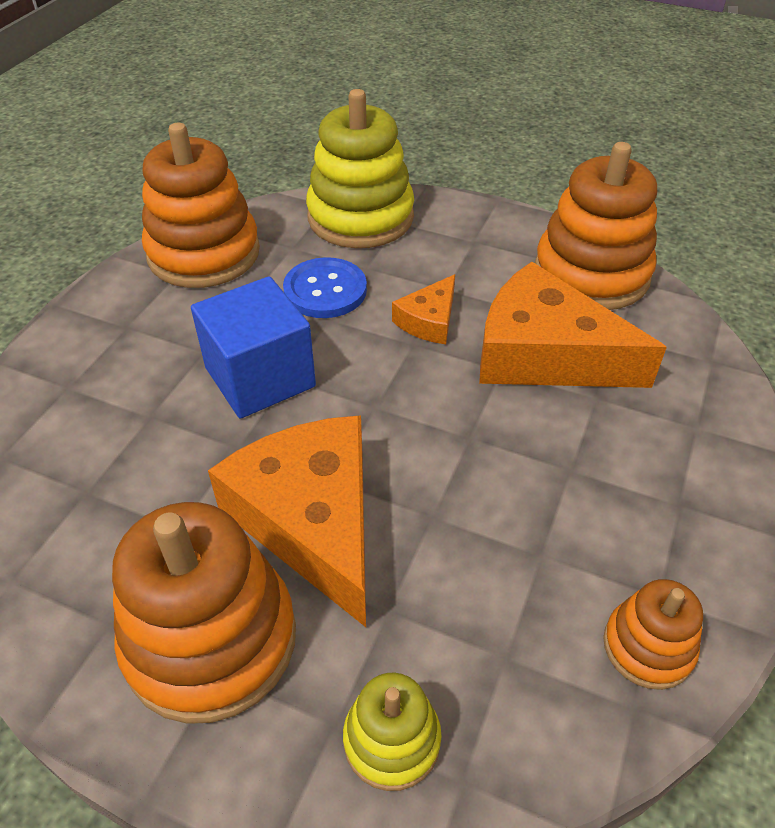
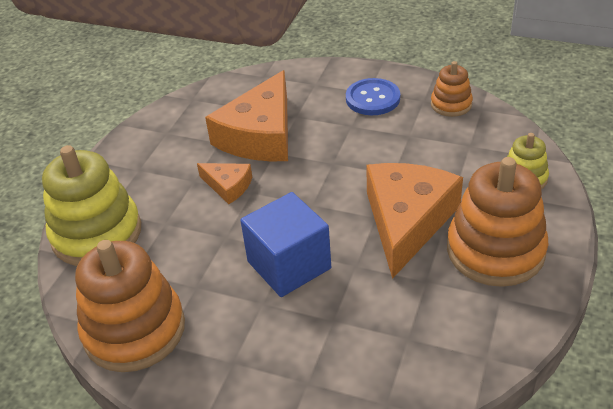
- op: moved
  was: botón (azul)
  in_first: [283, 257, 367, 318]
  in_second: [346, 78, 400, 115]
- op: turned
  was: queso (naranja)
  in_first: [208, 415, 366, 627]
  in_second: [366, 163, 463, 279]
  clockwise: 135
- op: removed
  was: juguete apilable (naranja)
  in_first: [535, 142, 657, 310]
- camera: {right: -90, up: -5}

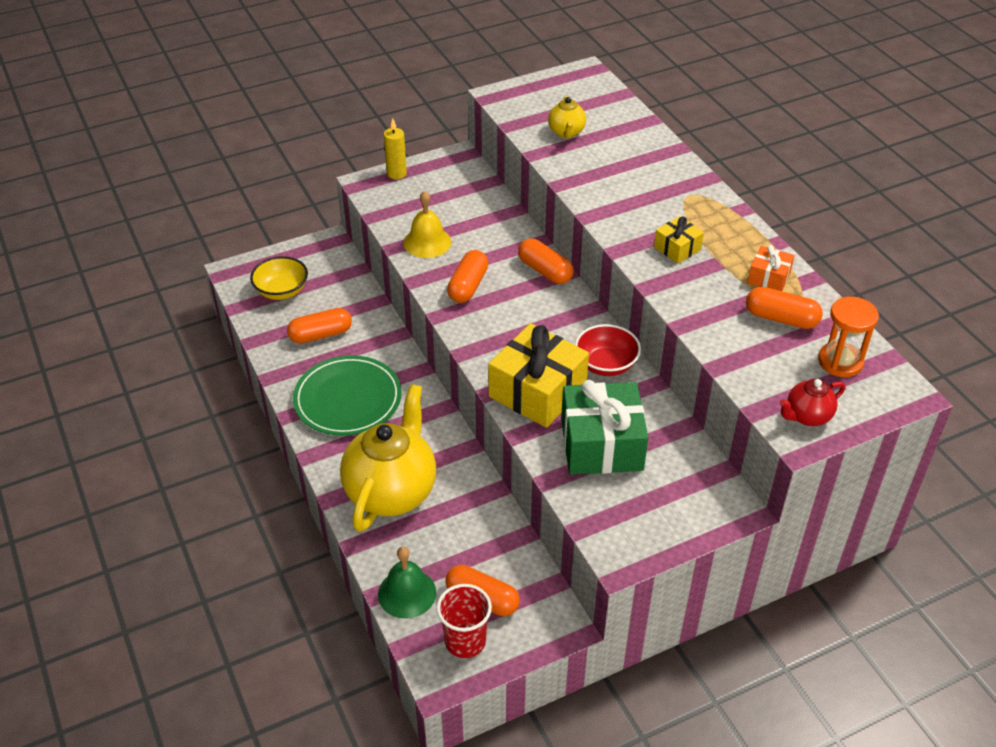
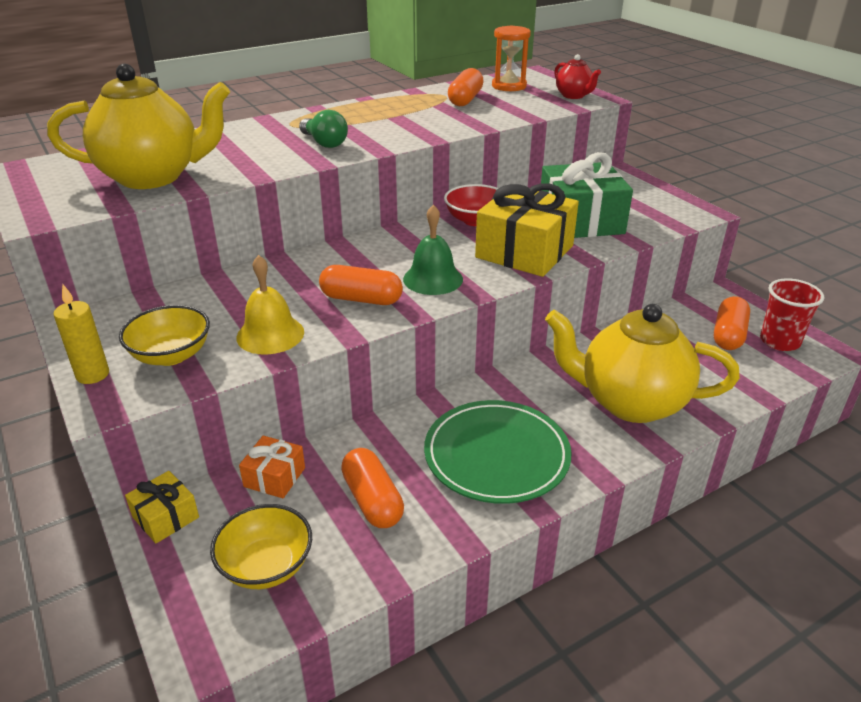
- op: resized
  was: tetera (amarillo)
  in_first: [548, 96, 586, 138]
  in_second: [47, 64, 230, 189]
  ratio: 2.16
- op: added
  now: cuenco (amarillo)
  in_second: [119, 305, 210, 366]
- op: moved
  was: regalo (amarillo)
  in_first: [654, 216, 704, 264]
  in_second: [125, 471, 199, 543]
- op: moved
  was: regalo (naranja)
  in_first: [748, 245, 795, 291]
  in_second: [239, 436, 305, 498]
- op: added
  now: bombilla (verde)
  in_second: [299, 110, 348, 148]
- op: moved
  was: campana (verde)
  in_first: [378, 547, 436, 619]
  in_second: [403, 205, 463, 295]
- op: removed
  was: cápsula (naranja)
  in_first: [518, 238, 574, 284]
- camera: {right: -95, up: -10}

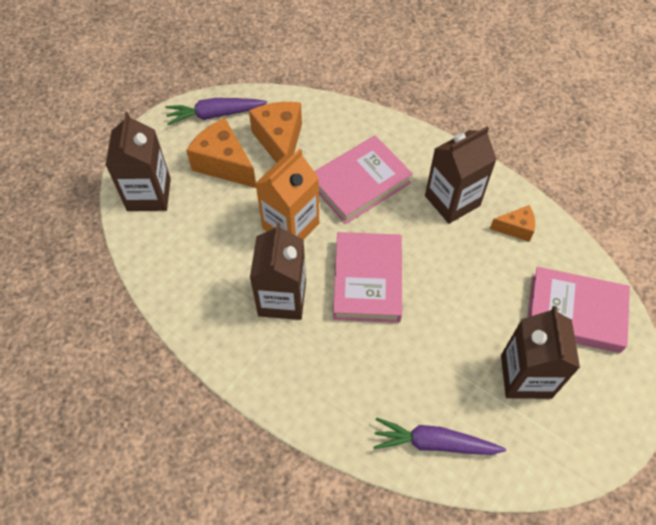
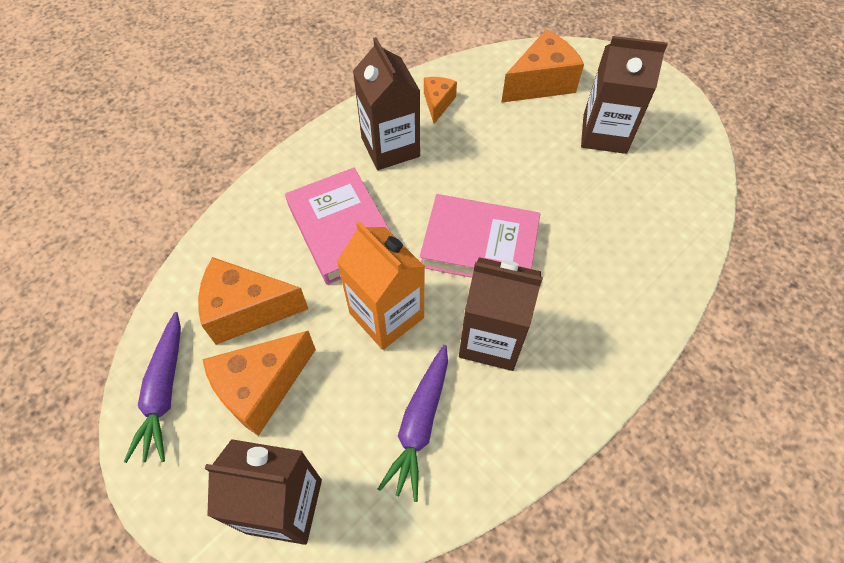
- op: moved
  was: zanahoria (morado)
  in_first: [373, 418, 506, 455]
  in_second: [378, 345, 448, 502]
- op: replaced
  was: libro (rosa)
  now: queso (naranja)
  in_first: [528, 267, 630, 353]
  in_second: [501, 29, 584, 103]
- camera: {right: -80, up: 0}

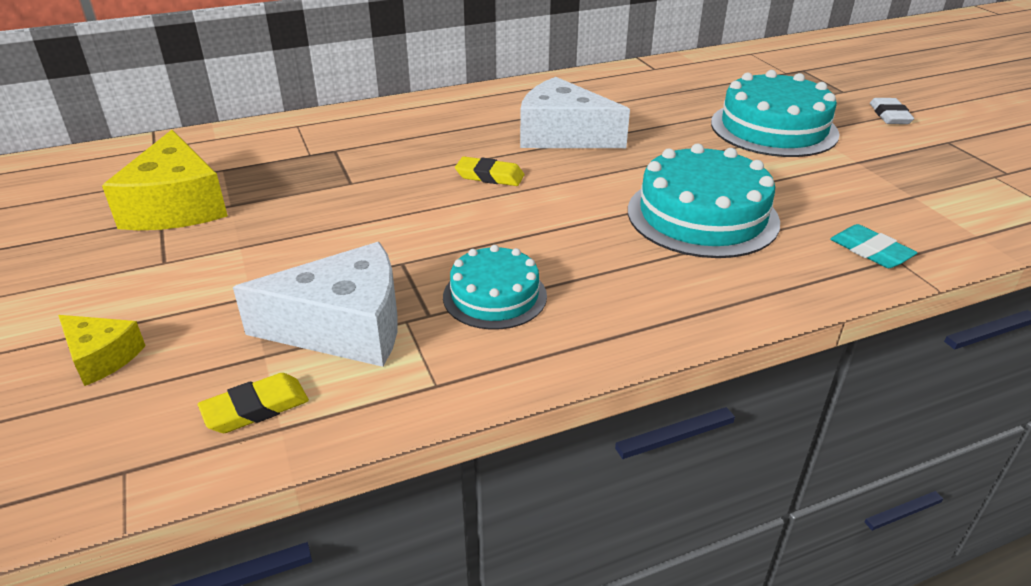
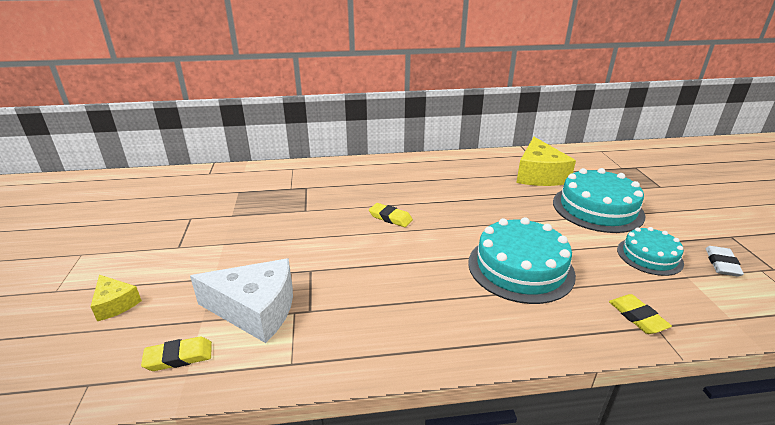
- op: moved
  was: queso (amarillo)
  in_first: [102, 130, 228, 230]
  in_second: [516, 137, 576, 186]
- op: recoloured
  was: goma de borrar (turquesa)
  now: goma de borrar (amarillo)
  in_first: [830, 224, 918, 268]
  in_second: [609, 294, 672, 334]
- op: moved
  was: tarta (turquesa)
  in_first: [443, 245, 547, 330]
  in_second: [617, 227, 684, 276]
- op: moved
  was: goma de borrar (blanco)
  in_first: [870, 98, 914, 124]
  in_second: [705, 246, 744, 277]
- op: removed
  was: queso (blanco)
  in_first: [520, 77, 630, 148]
- camera: {right: 15, up: -5}

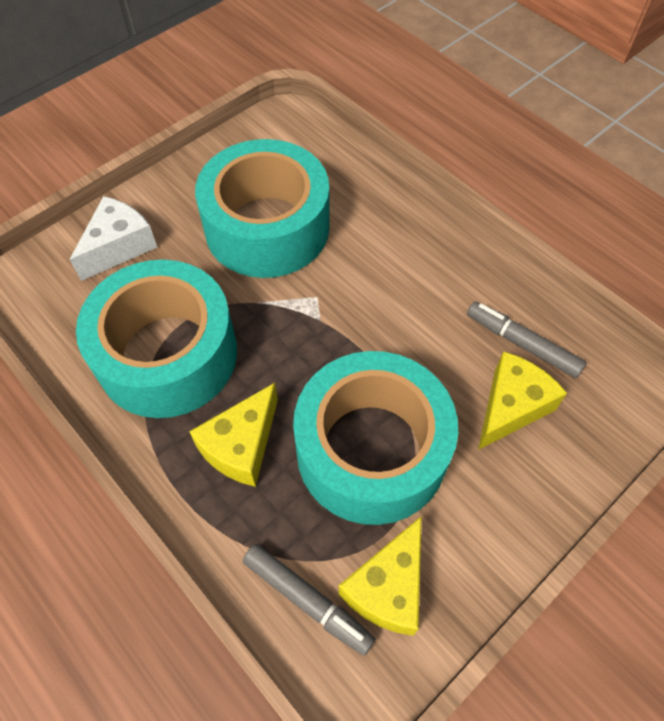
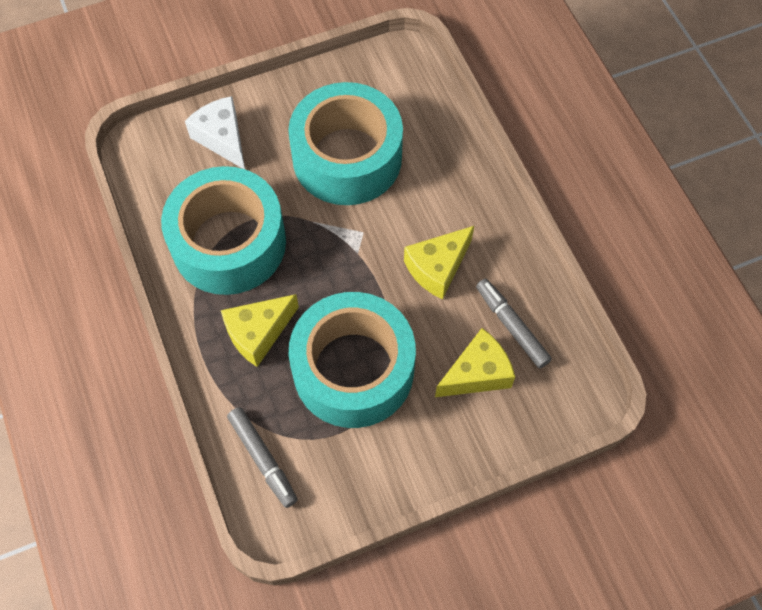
- op: turned
  was: queso (blanco)
  in_first: [70, 196, 157, 281]
  in_second: [185, 96, 245, 169]
  clockwise: -90
- op: moved
  was: queso (amarillo)
  in_first: [338, 517, 421, 636]
  in_second: [404, 226, 474, 299]
- camera: {right: 20, up: 5}

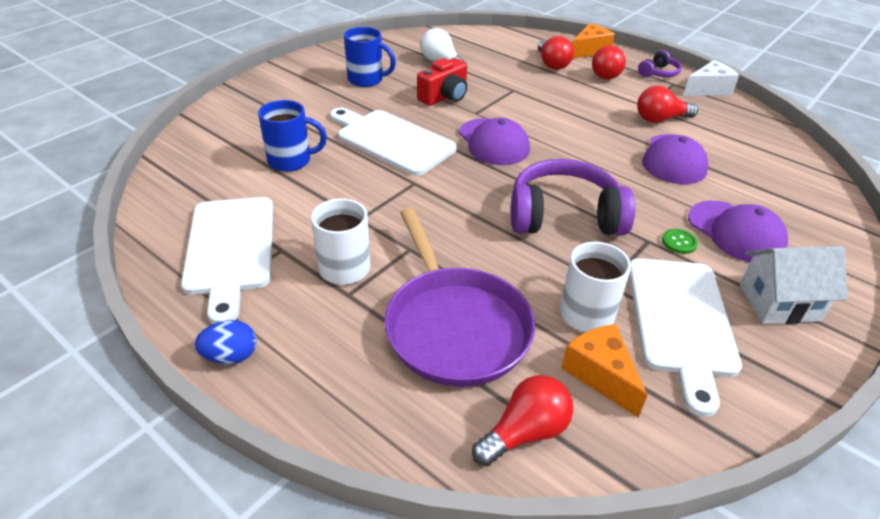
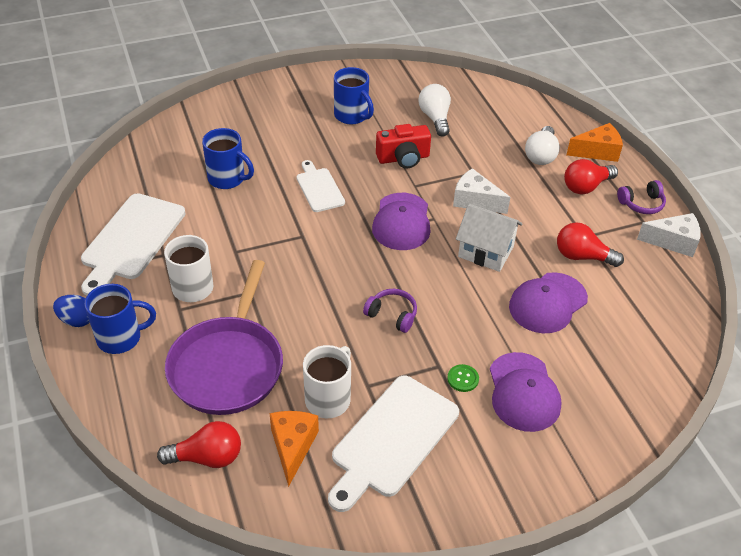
- op: added
  now: taza (azul)
  in_second: [84, 284, 156, 354]
- op: resized
  was: tabla de cortar (blanco)
  in_first: [330, 108, 457, 176]
  in_second: [296, 160, 345, 212]
  ratio: 0.57
- op: resized
  was: auriculares (morado)
  in_first: [511, 159, 635, 235]
  in_second: [363, 289, 417, 333]
  ratio: 0.48
- op: added
  now: queso (blanco)
  in_second: [453, 168, 510, 214]
- op: moved
  was: casa (blanco)
  in_first: [740, 246, 848, 324]
  in_second: [456, 204, 523, 272]
- op: recoloured
  was: bombilla (rojo)
  now: bombilla (blanco)
  in_first: [538, 36, 574, 70]
  in_second: [525, 126, 560, 165]
- camera: {right: 30, up: 5}

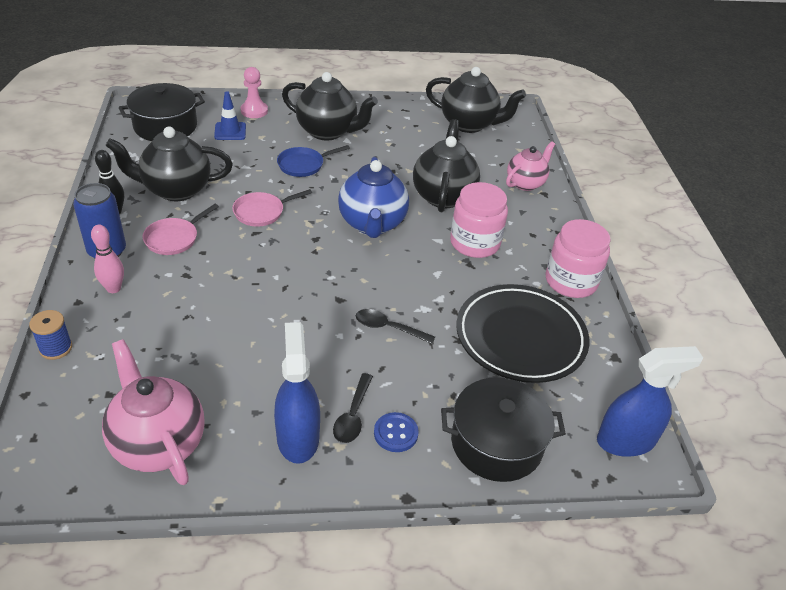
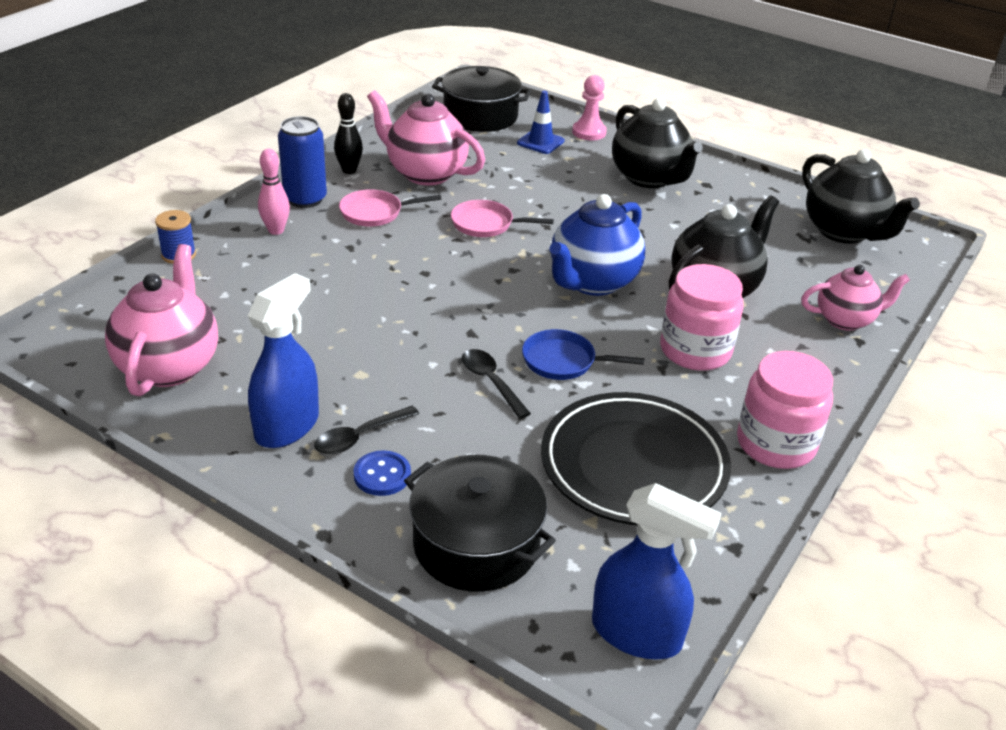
- op: recoloured
  was: tetera (negro)
  now: tetera (rosa)
  in_first: [105, 127, 233, 201]
  in_second: [367, 90, 485, 185]
- op: moved
  was: sartén (azul)
  in_first: [277, 145, 350, 177]
  in_second: [522, 329, 645, 380]
- camera: {right: 40, up: -5}

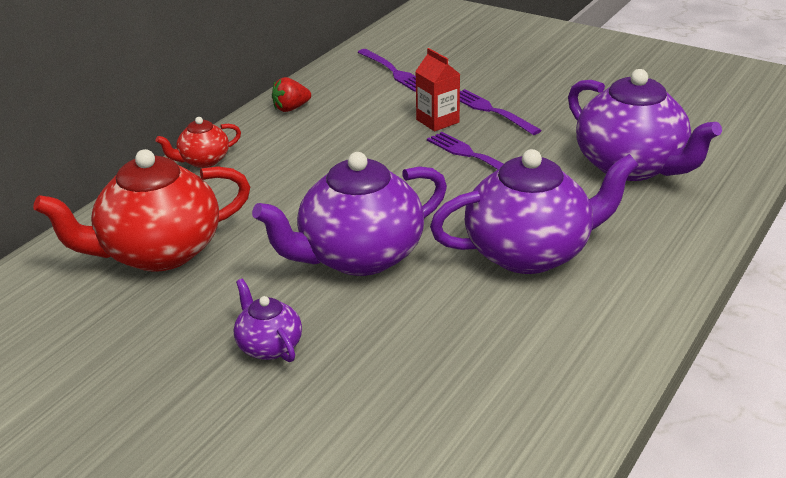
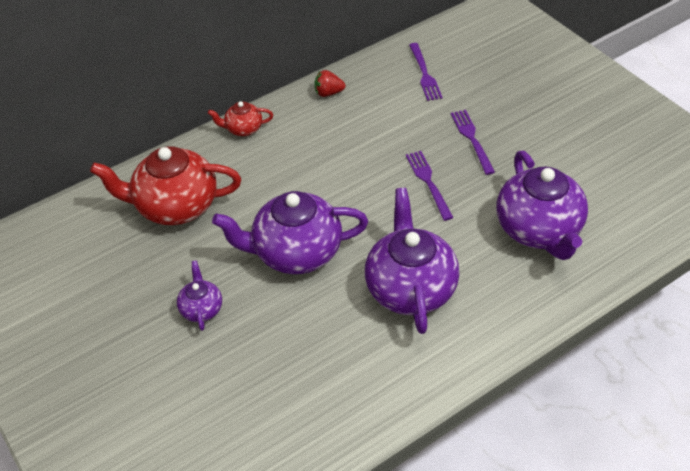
- op: turned
  was: tetera (morado)
  in_first: [430, 149, 638, 274]
  in_second: [365, 188, 459, 334]
  clockwise: -105
- op: removed
  was: cartón de leche (rojo)
  in_first: [415, 48, 460, 131]
- camera: {right: 25, up: 15}

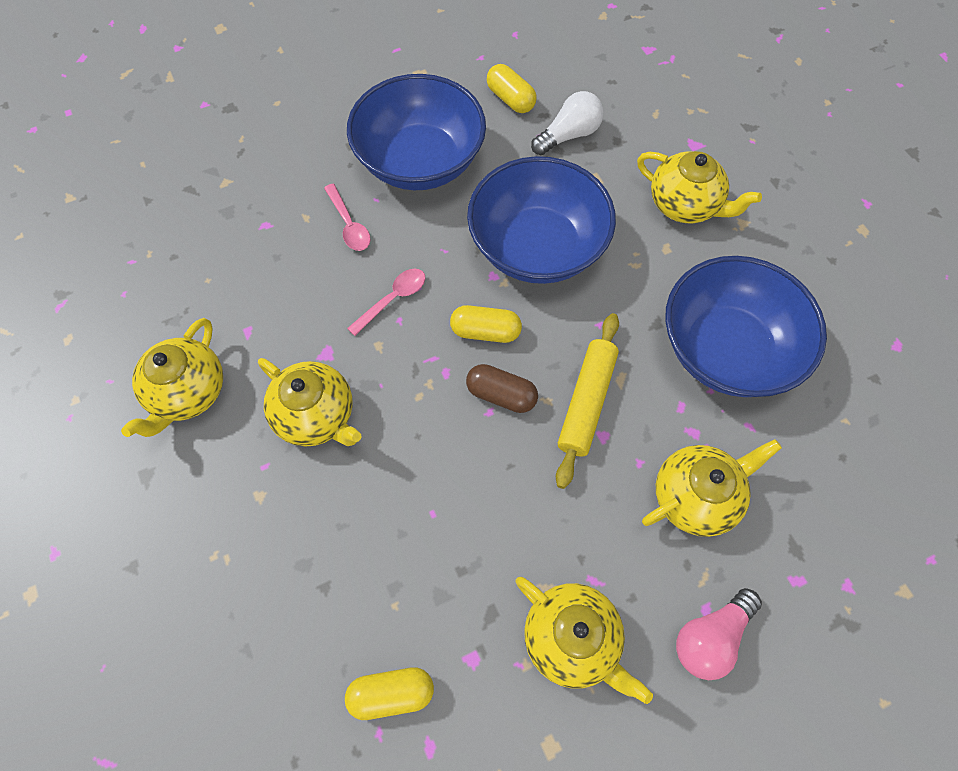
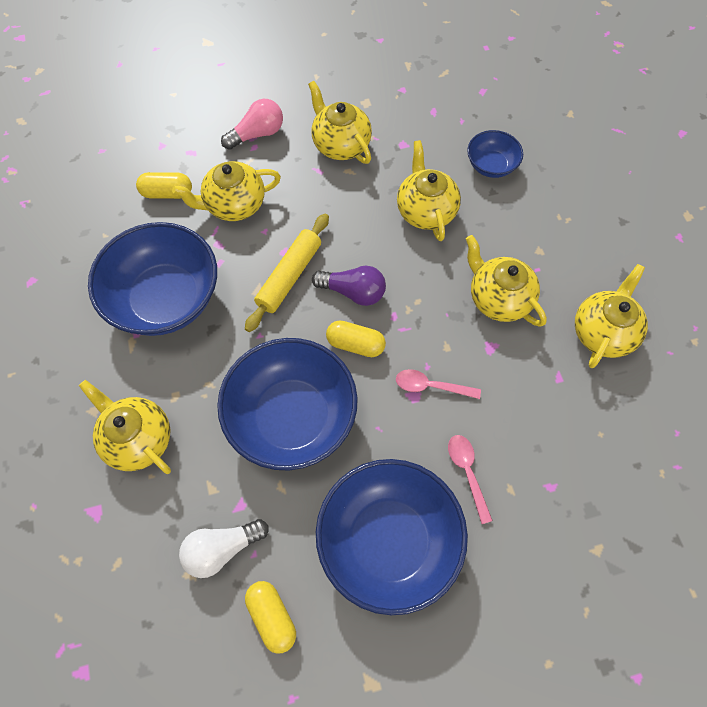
- op: moved
  was: cápsula (amarillo)
  in_first: [345, 667, 434, 720]
  in_second: [136, 172, 192, 199]
- op: replaced
  was: cápsula (marrón)
  now: bombilla (morado)
  in_first: [466, 364, 538, 413]
  in_second: [312, 266, 386, 306]
- op: turned
  was: cuchara (rosa)
  in_first: [347, 269, 425, 336]
  in_second: [396, 369, 481, 399]
  clockwise: 45
- op: added
  now: tetera (amarillo)
  in_second: [397, 140, 461, 241]
- op: added
  now: cuenco (azul)
  in_second: [467, 130, 523, 178]
- camera: {right: -170, up: 0}

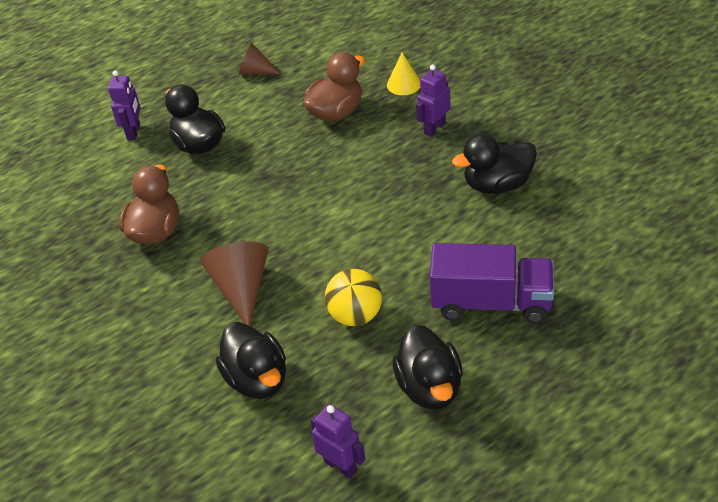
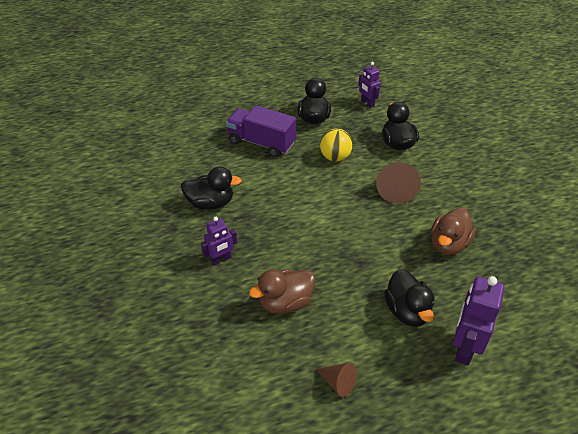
- op: resized
  was: robot (morado)
  in_first: [108, 70, 141, 140]
  in_second: [453, 276, 504, 365]
  ratio: 1.64
- op: removed
  was: cono (amarillo)
  in_first: [387, 52, 420, 95]
- camera: {right: -165, up: 0}

